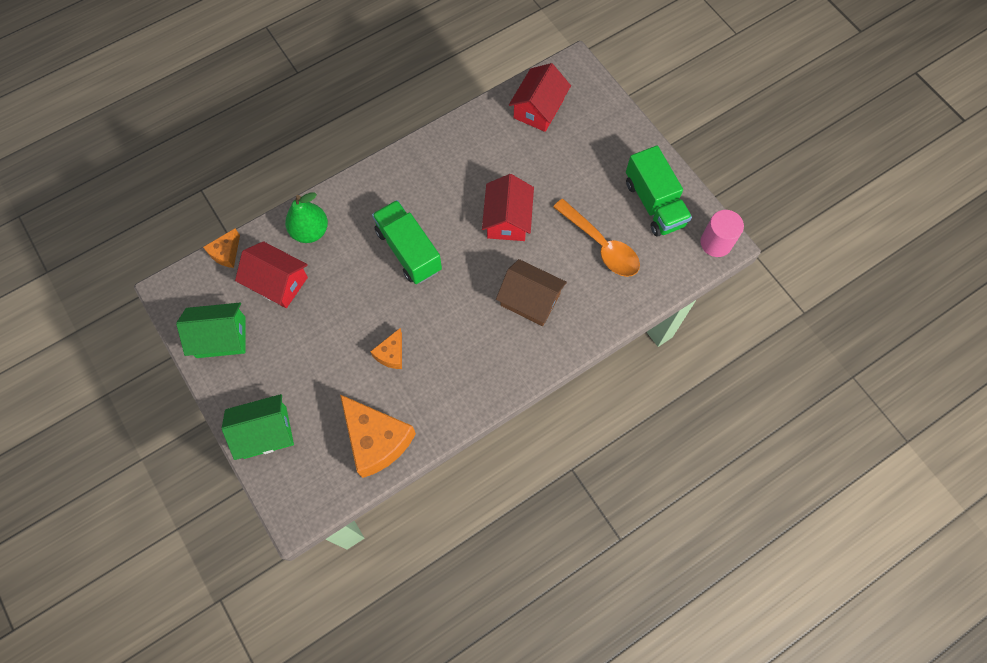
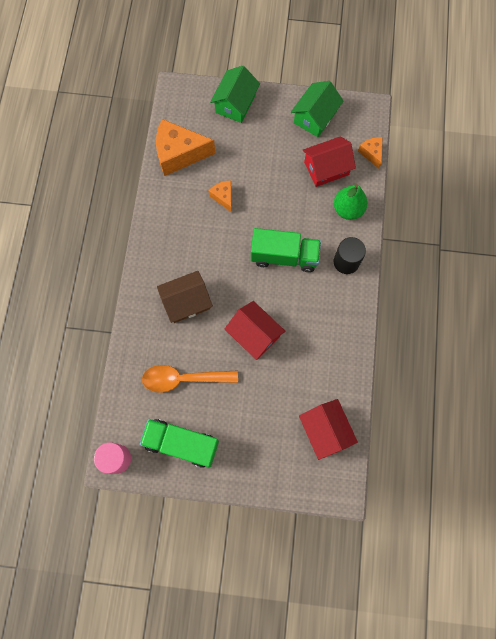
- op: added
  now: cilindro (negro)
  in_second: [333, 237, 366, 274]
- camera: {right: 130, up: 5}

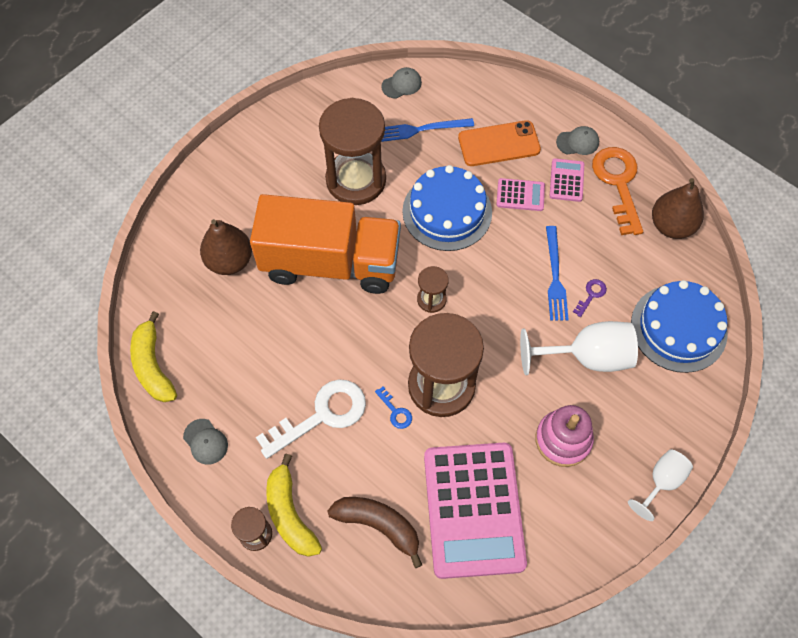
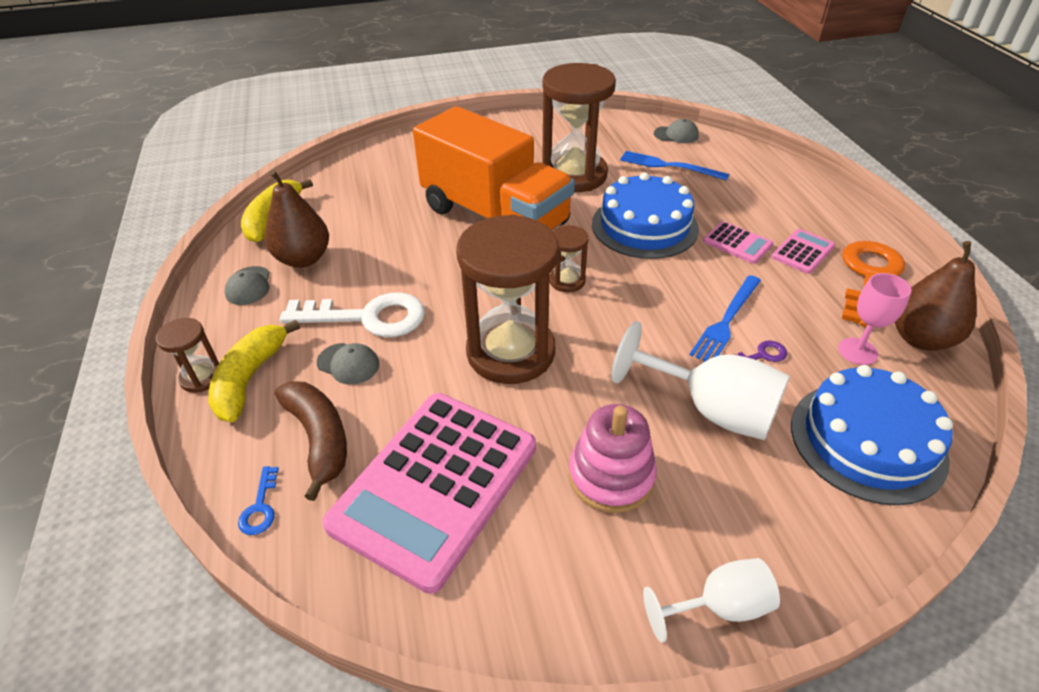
- op: moved
  was: llave (azul)
  in_first: [375, 386, 412, 429]
  in_second: [238, 466, 279, 535]
- op: moved
  was: pera (marrón)
  in_first: [200, 219, 252, 275]
  in_second: [265, 170, 329, 268]
- op: moved
  was: gorra (gris)
  in_first: [556, 126, 599, 155]
  in_second: [317, 343, 379, 385]
- op: added
  now: copa (rosa)
  in_second: [838, 273, 911, 365]
- op: removed
  was: móvil (naranja)
  in_first: [458, 120, 541, 166]
- camera: {right: 35, up: -20}

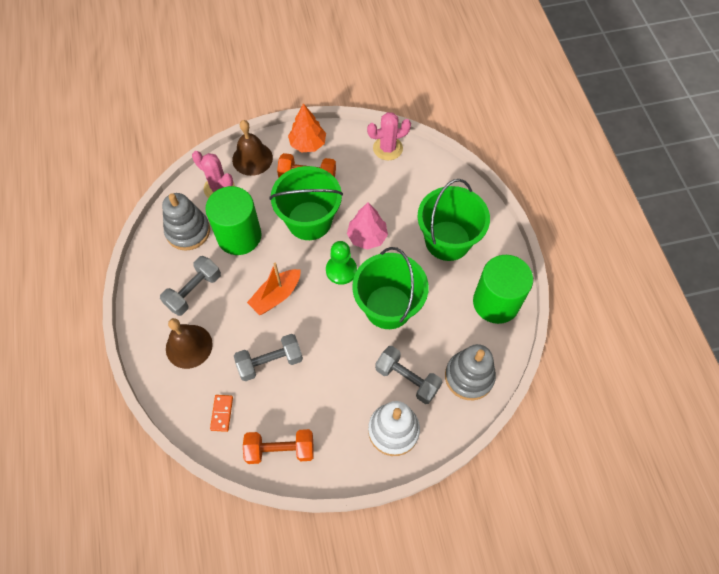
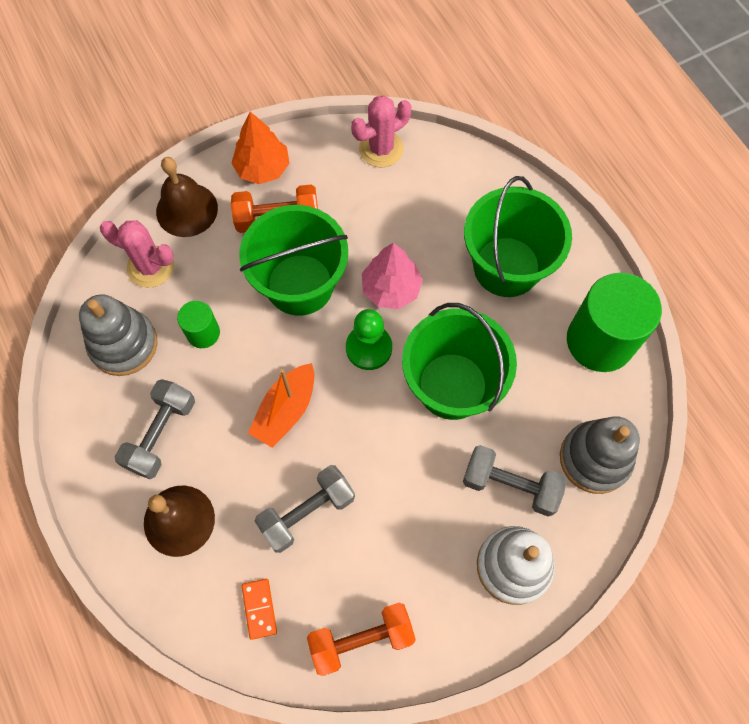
- op: resized
  was: cilindro (verde)
  in_first: [205, 186, 261, 255]
  in_second: [177, 301, 220, 348]
  ratio: 0.5
- camera: {right: -15, up: 5}

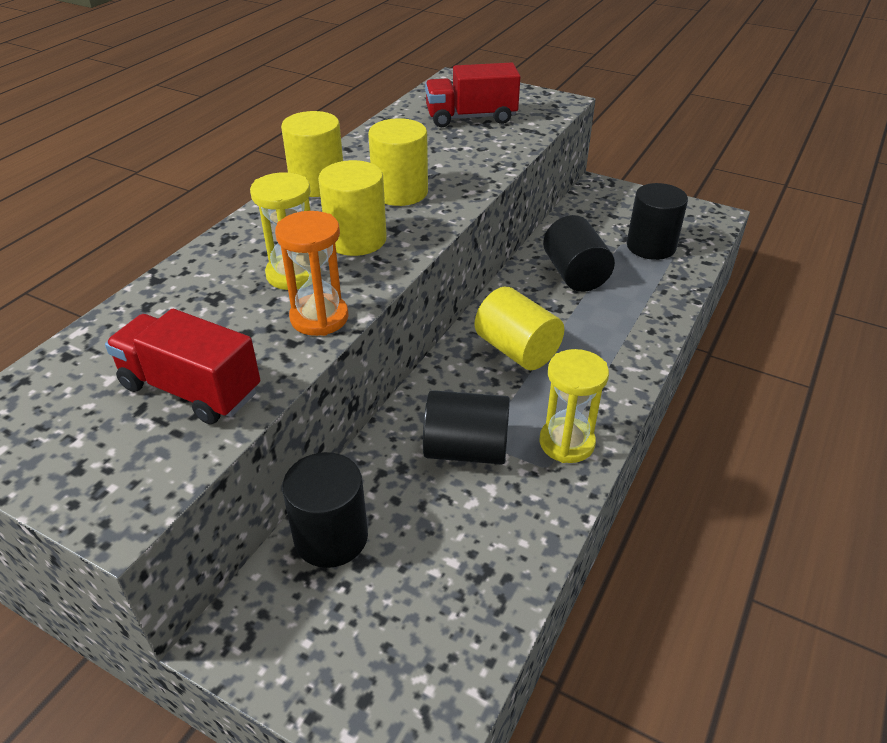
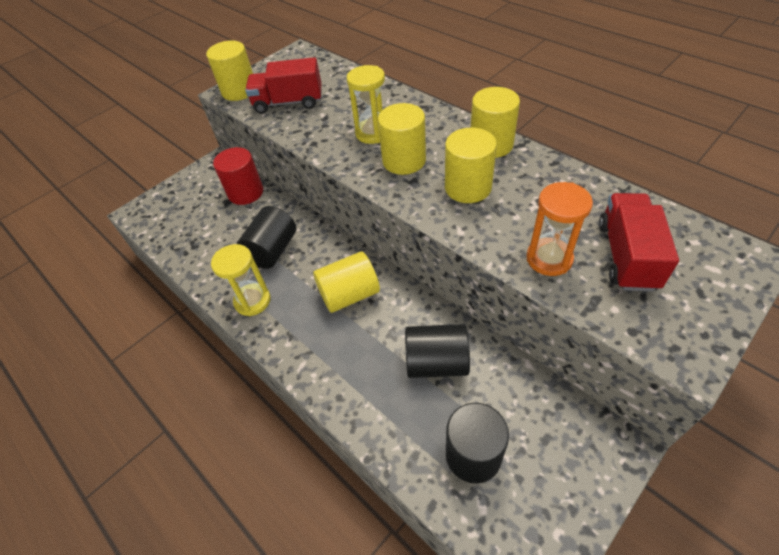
- op: added
  now: cilindro (amarillo)
  in_second: [206, 40, 253, 101]
- op: recoloured
  was: cilindro (negro)
  now: cilindro (rojo)
  in_first: [282, 452, 368, 568]
  in_second: [213, 147, 263, 205]
- op: turned
  was: camión (rojo)
  in_first: [105, 309, 260, 424]
  in_second: [245, 57, 322, 114]
  clockwise: -135
- op: moved
  was: reloj de arena (naranja)
  in_first: [275, 211, 349, 336]
  in_second: [526, 182, 593, 276]
- camera: {right: 110, up: 10}

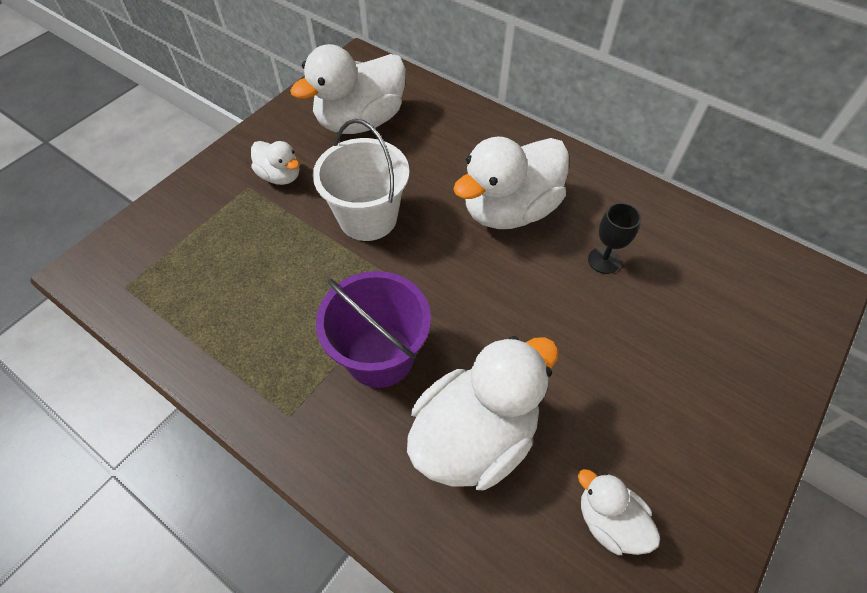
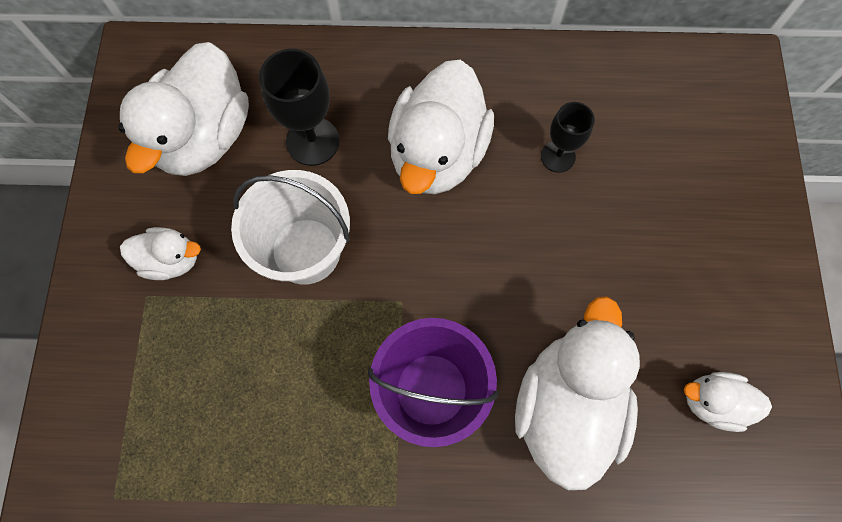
- op: added
  now: copa (negro)
  in_second: [259, 49, 339, 166]
- camera: {right: -35, up: 15}

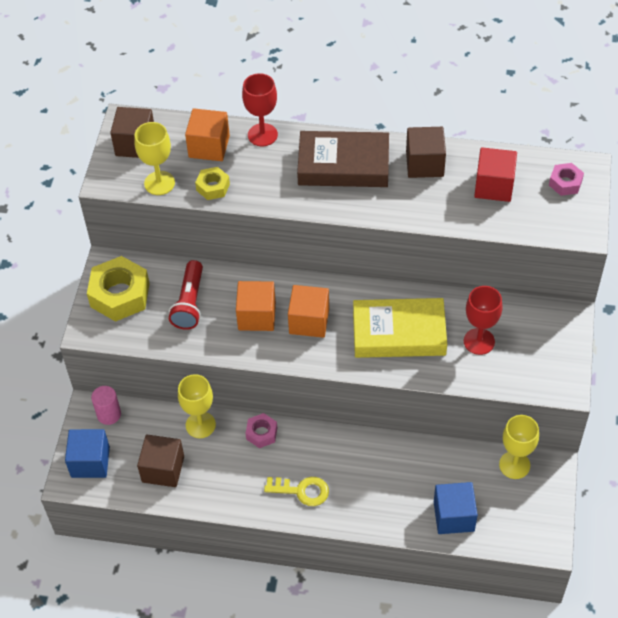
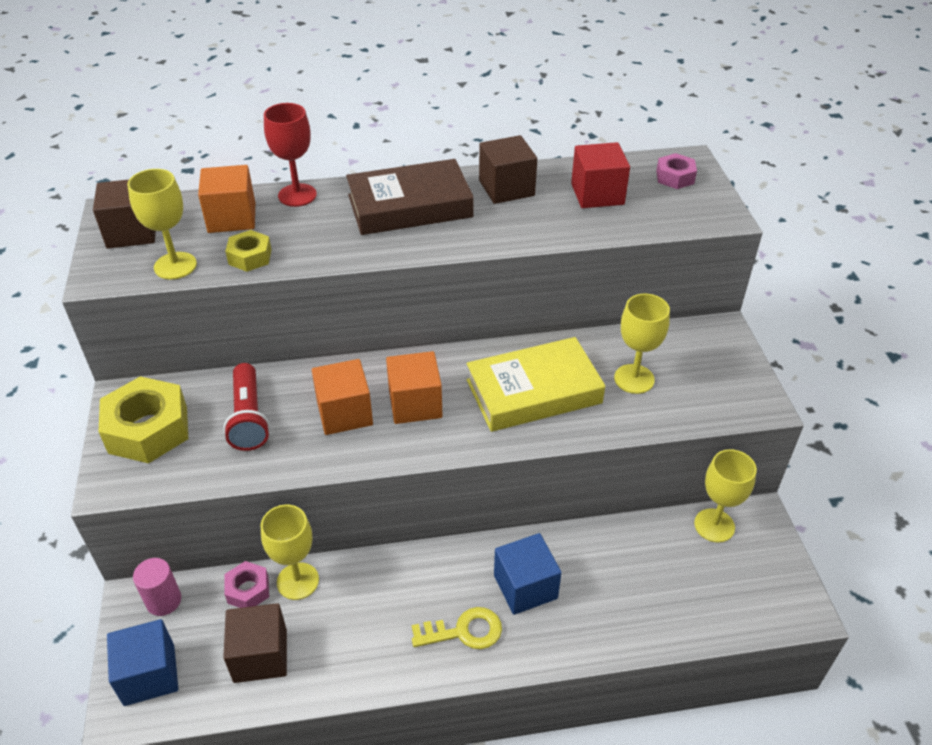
- op: moved
  was: tuerca (rosa)
  in_first: [245, 413, 277, 448]
  in_second: [224, 561, 269, 608]
- op: moved
  was: cubo (azul)
  in_first: [434, 482, 478, 534]
  in_second: [494, 533, 562, 615]
- op: recoloured
  was: copa (rojo)
  now: copa (amarillo)
  in_first: [464, 286, 502, 355]
  in_second: [614, 293, 670, 394]
- camera: {right: -20, up: -10}

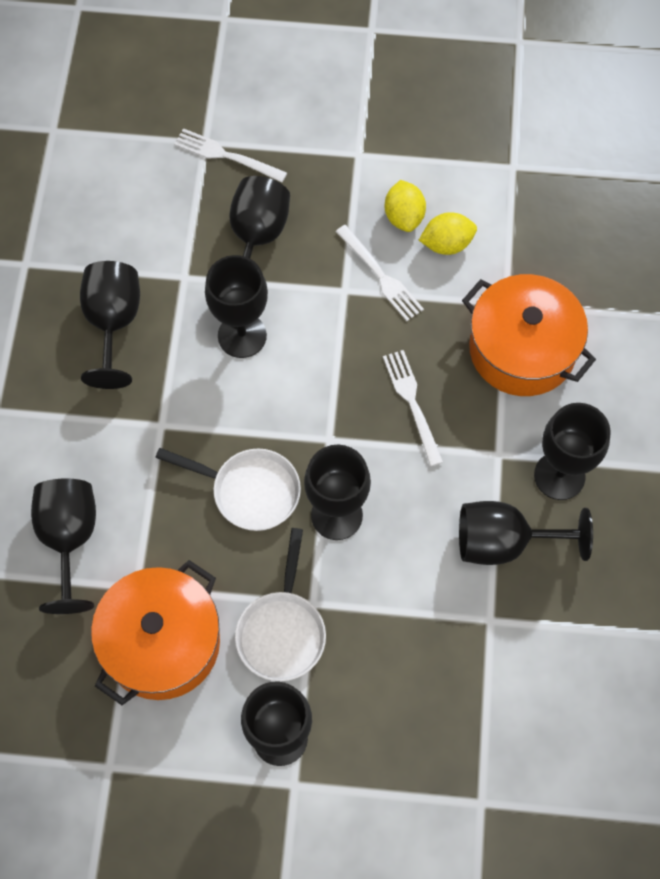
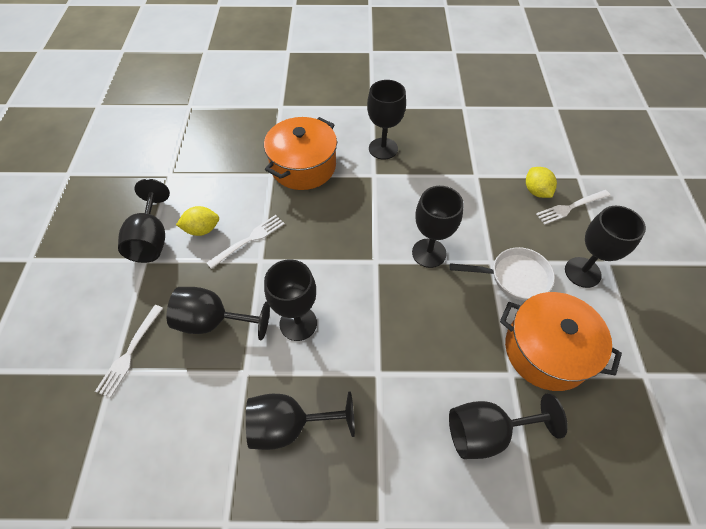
- op: moved
  was: copa (negro)
  in_first: [459, 501, 593, 565]
  in_second: [118, 179, 170, 263]
- op: moved
  was: limón (amarillo)
  in_first: [419, 212, 477, 255]
  in_second: [526, 167, 557, 198]
- op: moved
  was: tenedor (blanco)
  in_first: [383, 350, 443, 466]
  in_second: [536, 190, 610, 225]
- op: removed
  was: sartén (blanco)
  in_first: [155, 448, 301, 531]
- camera: {right: -95, up: -10}

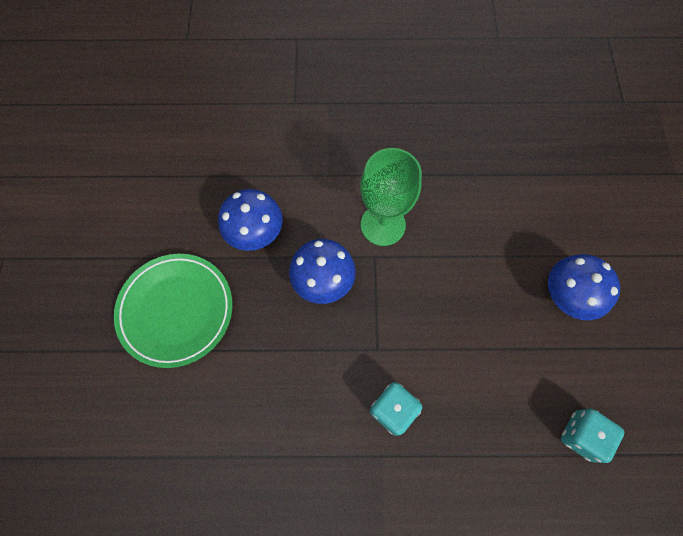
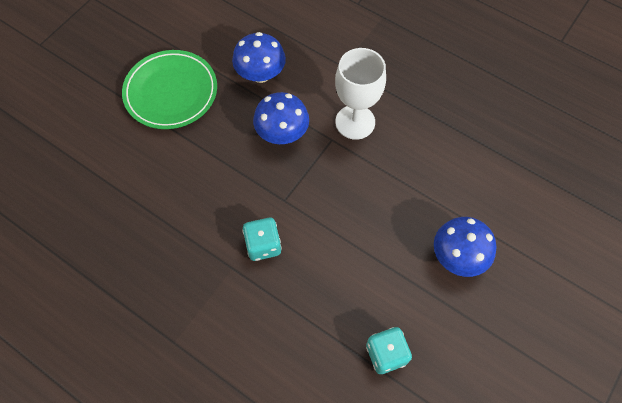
- op: recoloured
  was: copa (verde)
  now: copa (blanco)
  in_first: [360, 148, 422, 246]
  in_second: [335, 48, 386, 140]
- camera: {right: 35, up: -5}

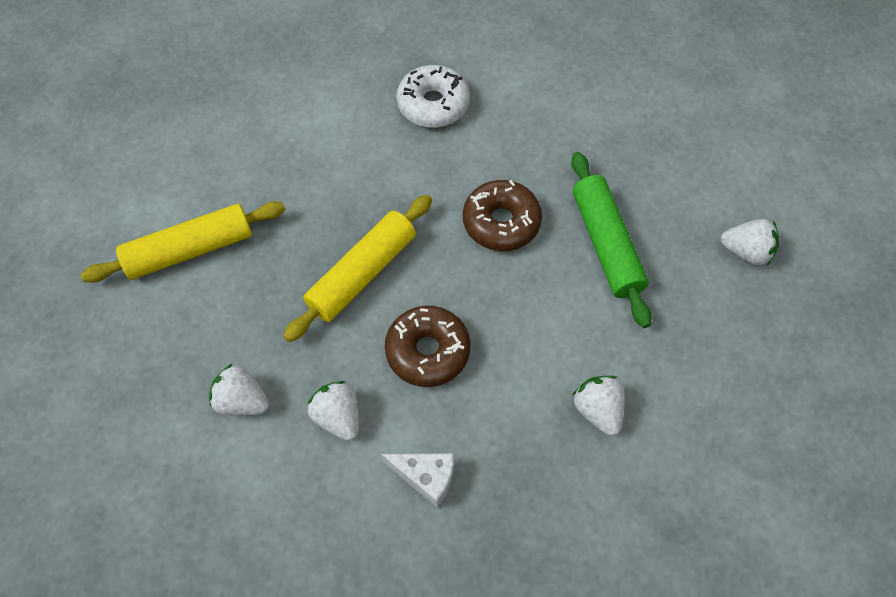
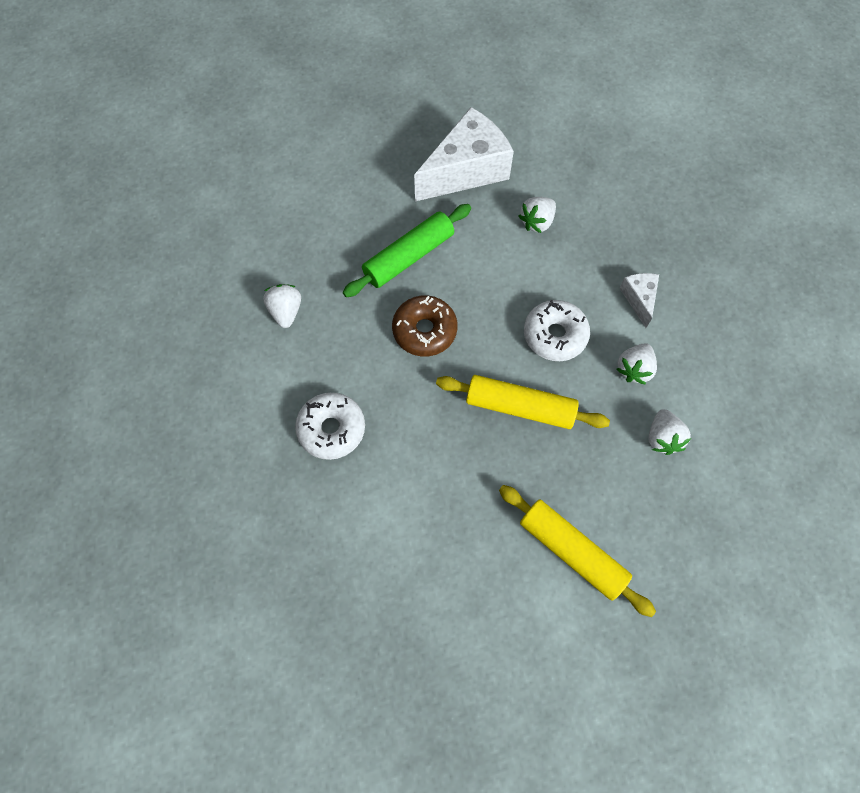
- op: moved
  was: fresa (blanco)
  in_first: [721, 219, 779, 266]
  in_second: [263, 284, 301, 328]
- op: added
  now: queso (blanco)
  in_second: [414, 107, 514, 202]
- op: recoloured
  was: rosquilla (marrón)
  now: rosquilla (blanco)
  in_first: [385, 305, 471, 387]
  in_second: [524, 300, 590, 361]
- camera: {right: -115, up: 5}

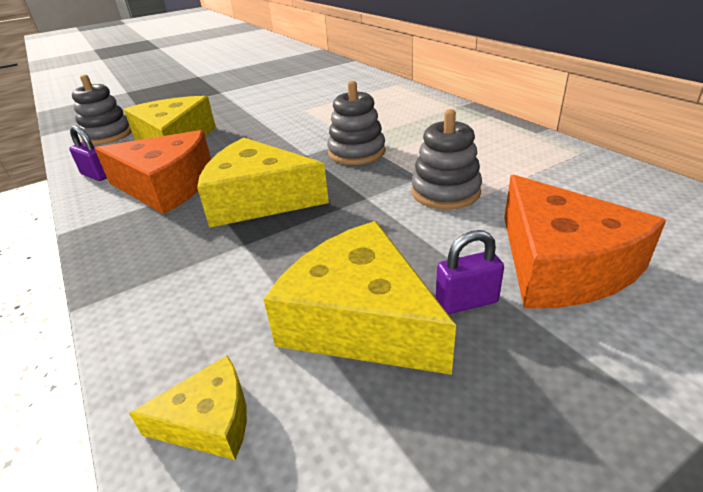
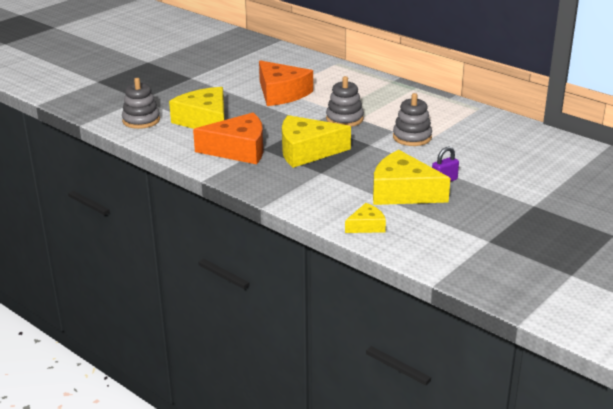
- op: moved
  was: queso (naranja)
  in_first: [504, 175, 666, 309]
  in_second: [259, 60, 313, 106]
- op: removed
  was: candado (morado)
  in_first: [69, 126, 107, 181]
- camera: {right: -20, up: -5}

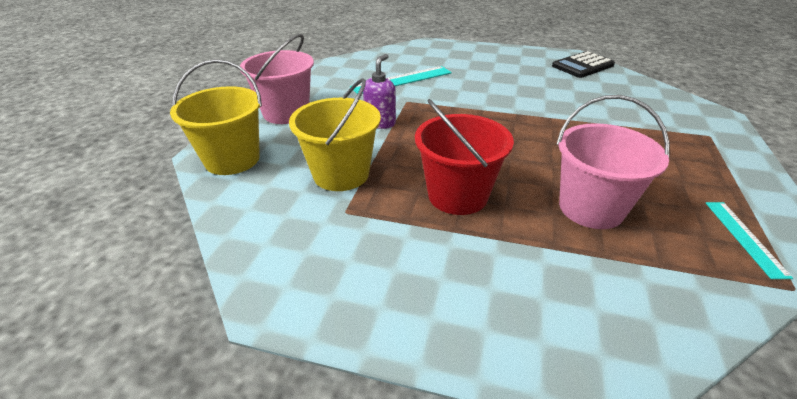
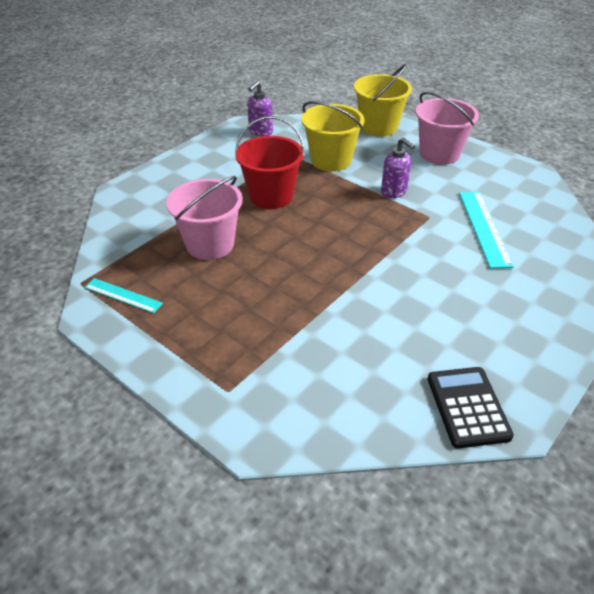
- op: added
  now: dispensador de jabón (morado)
  in_second: [247, 81, 273, 137]
- camera: {right: 115, up: 5}

